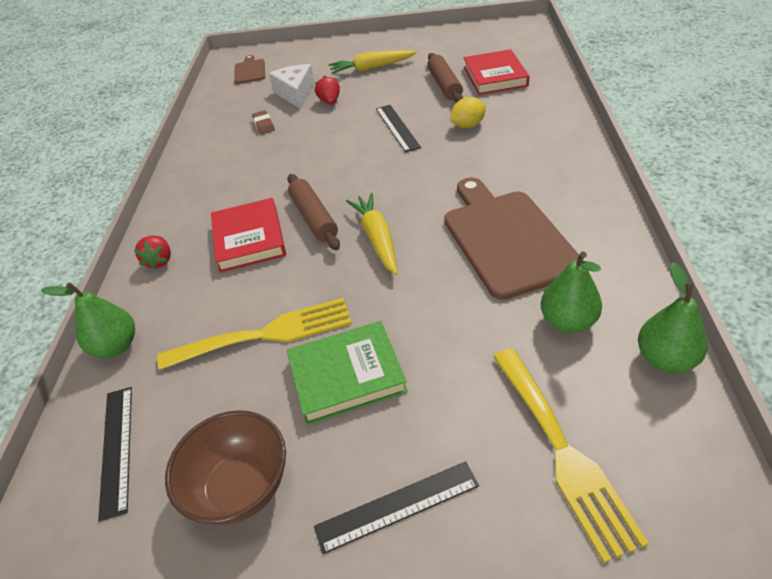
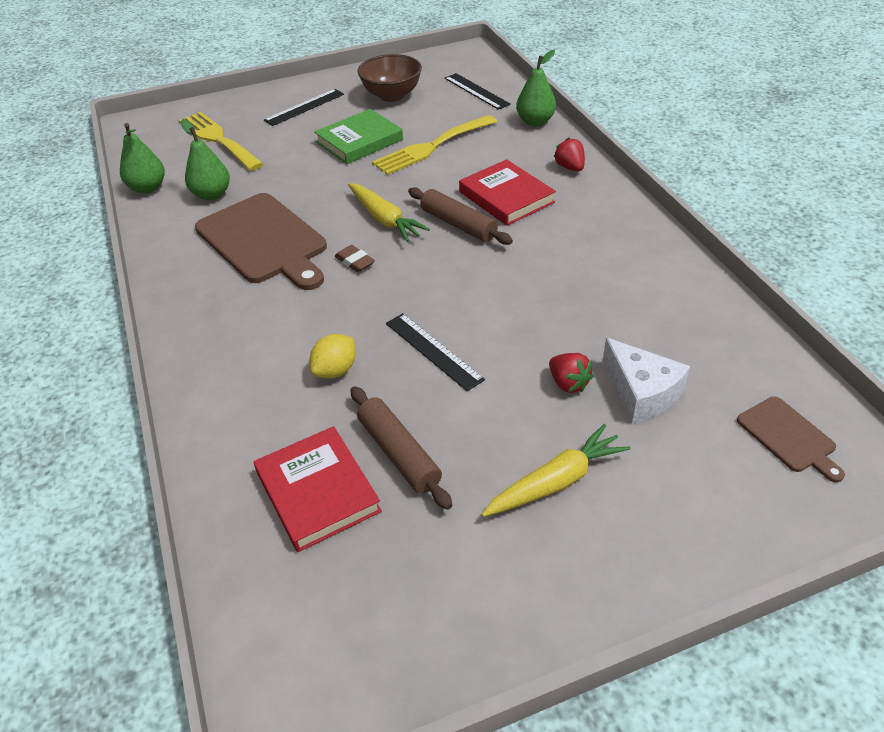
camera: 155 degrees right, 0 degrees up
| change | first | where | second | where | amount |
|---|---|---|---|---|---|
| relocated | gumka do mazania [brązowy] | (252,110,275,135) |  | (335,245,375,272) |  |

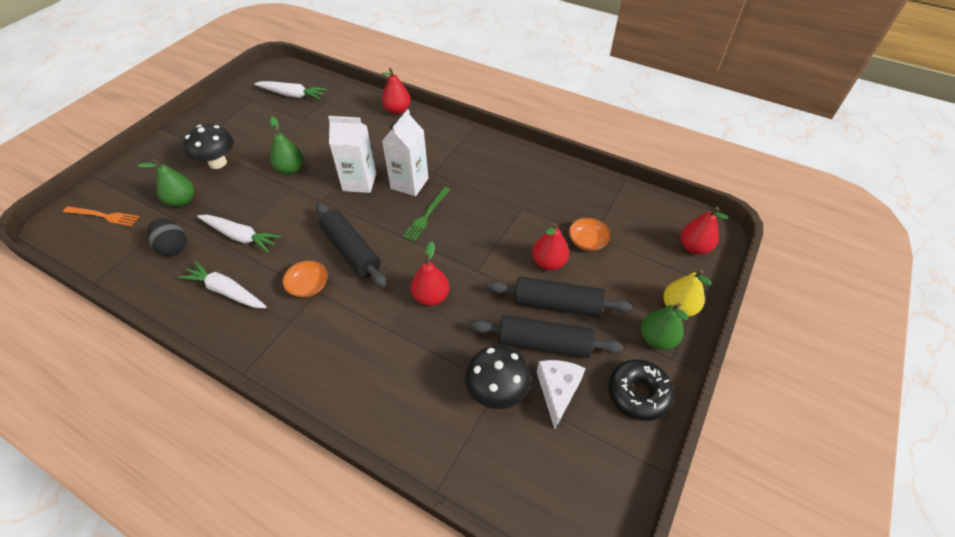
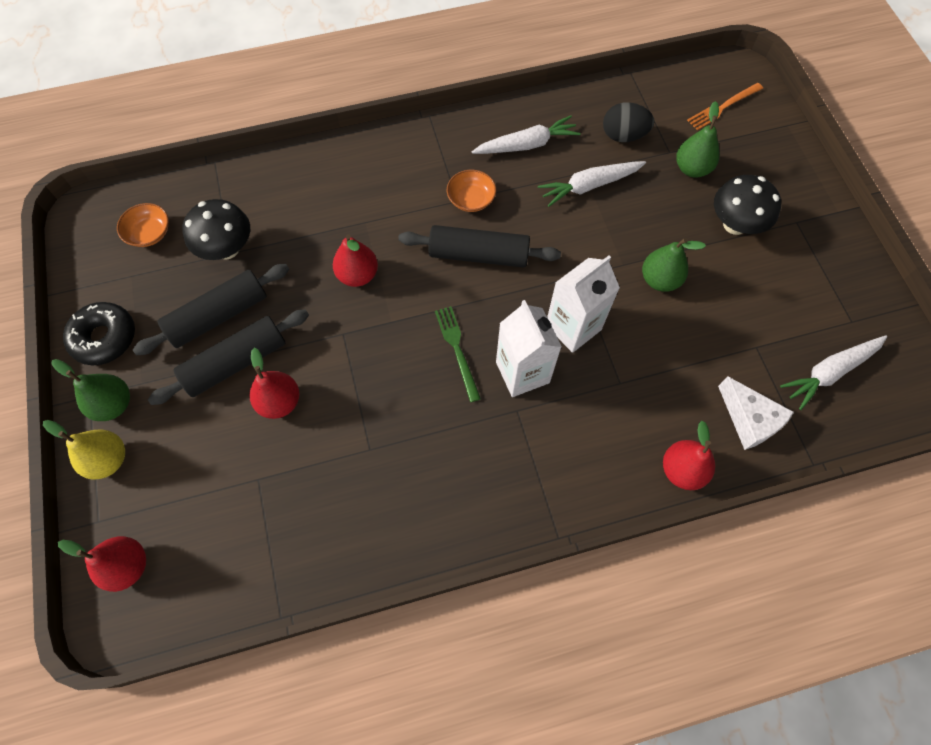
camera: 135 degrees right, 15 degrees up
| change | first | where | second | where | amount |
|---|---|---|---|---|---|
| relocated | miska [pomarańczowy] | (569,218,611,251) |  | (117,203,169,247) |  |
| relocated | ser [biały] | (537,360,586,429) |  | (718,376,794,450) |  |

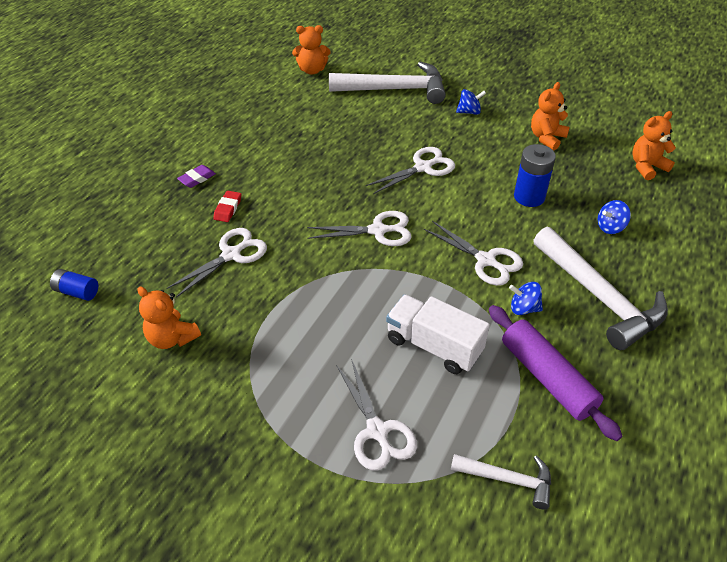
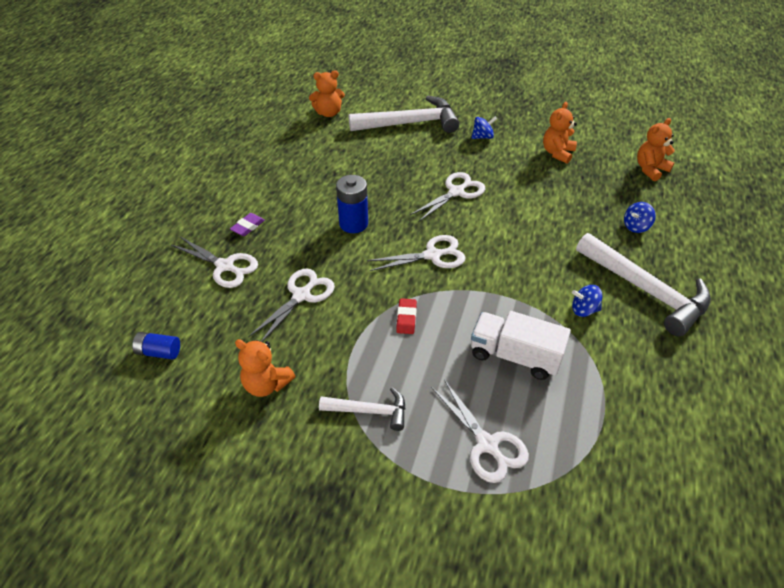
camera: 10 degrees left, 0 degrees up
| change | first | where | second | where | amount |
|---|---|---|---|---|---|
| relocated | nożyczki [biały] | (424,221,523,286) |  | (171,237,258,288) |  |
| relocated | młotek [biały] | (451,454,551,509) |  | (319,387,406,431) |  |
| relocated | bateria [niebieski] | (514,144,556,207) |  | (336,175,368,233) |  |
| relocated | gumka do mazania [czerwony] | (213,191,241,222) |  | (396,298,417,334) |  |
| missing | wałek do ciasta [fioletowy] | (489,305,623,441) |  |  |  |

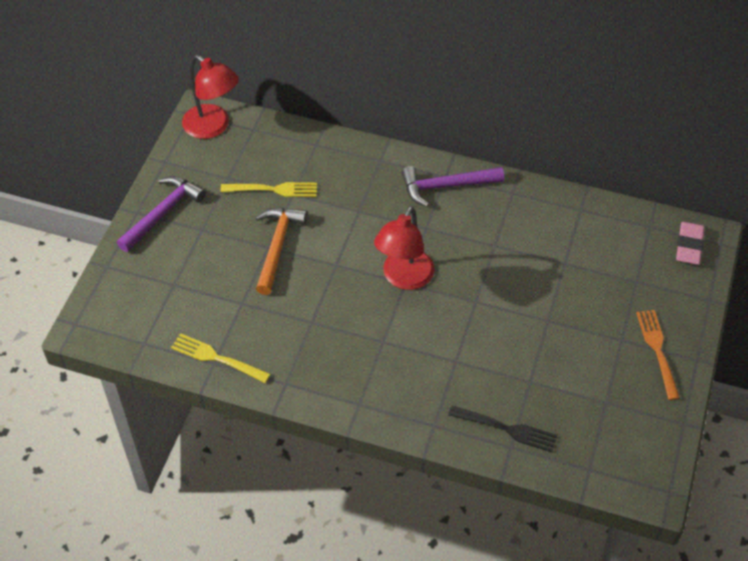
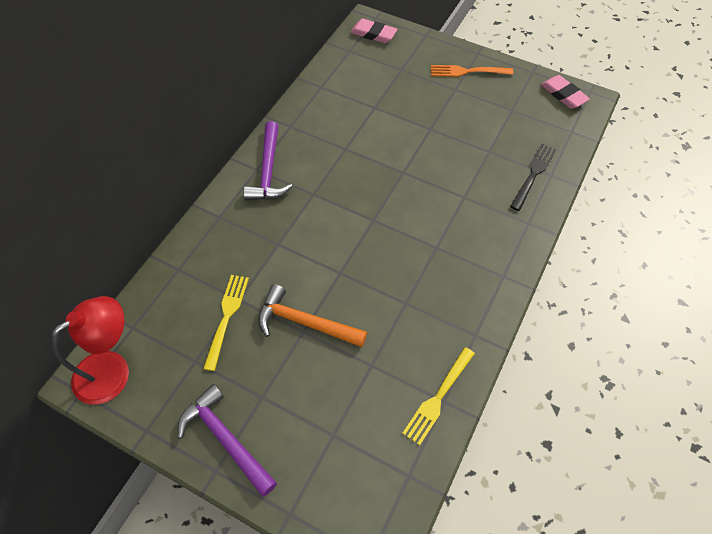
camera: 80 degrees left, 5 degrees up
| change | first | where | second | where | amount |
|---|---|---|---|---|---|
| appeared |  |  | gumka do mazania [różowy] | (541,75,590,109) |  |
| missing | lampka [czerwony] | (374,206,434,290) |  |  |  |

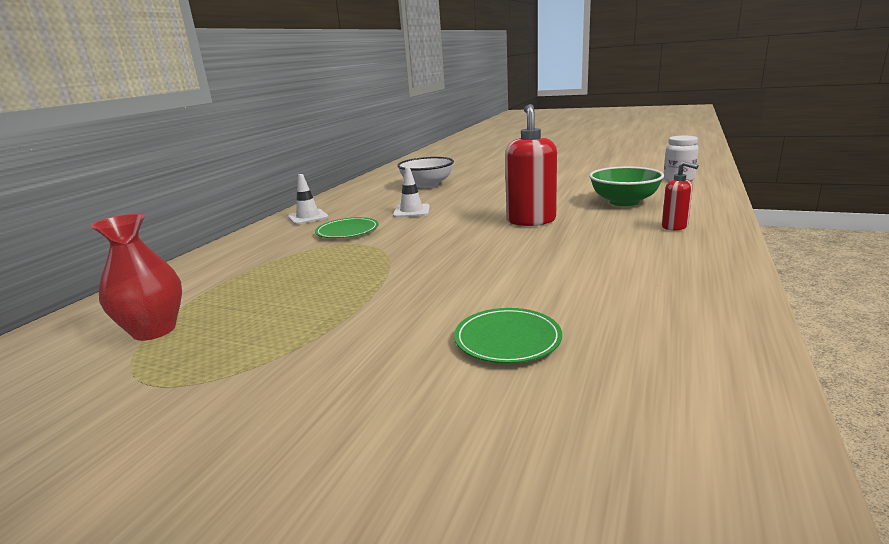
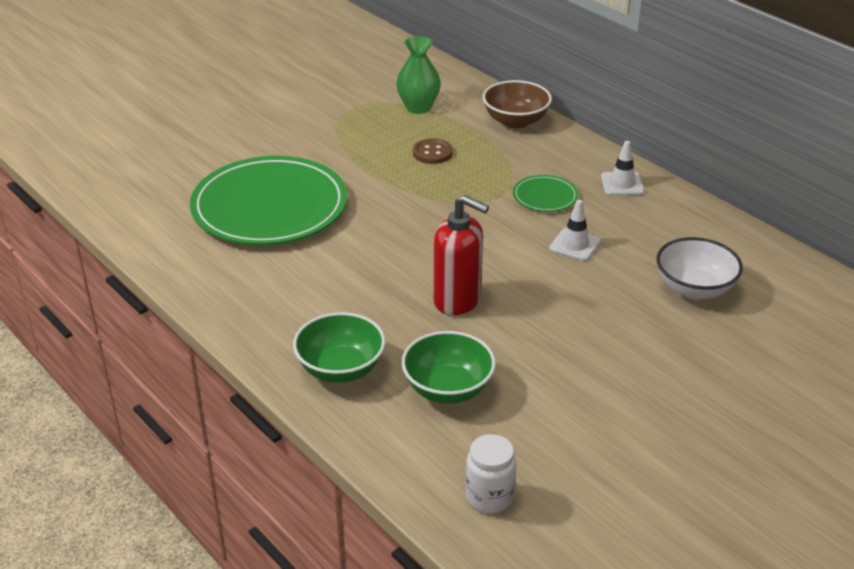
camera: 115 degrees right, 15 degrees up
| change | first | where | second | where | amount |
|---|---|---|---|---|---|
| size | talerz [zielony] | (454,308,562,363) |  | (190,156,347,245) | x2.36 |
| exchanged | dozownik mydła [czerwony] | (662,161,698,231) | miska [zielony] | (293,312,385,383) |  |
| colour | wazon [czerwony] | (91,214,182,341) | wazon [zielony] | (396,36,441,114) |  |
| appeared |  |  | guzik [brązowy] | (413,138,453,164) |  |
| appeared |  |  | miska [brązowy] | (483,80,552,128) |  |

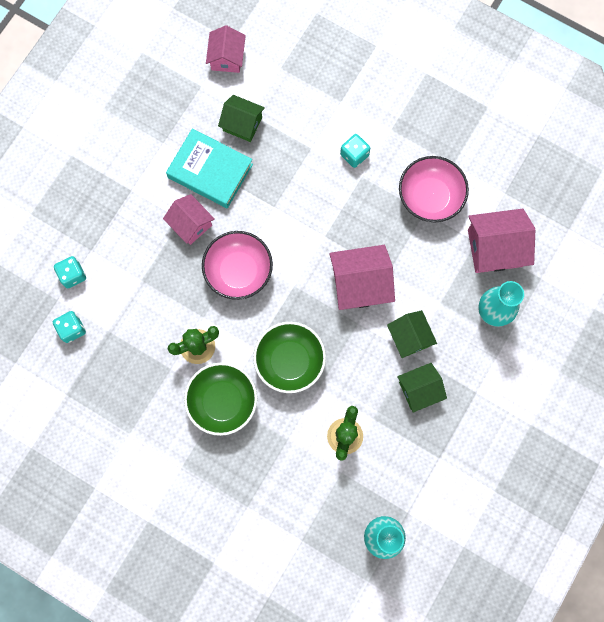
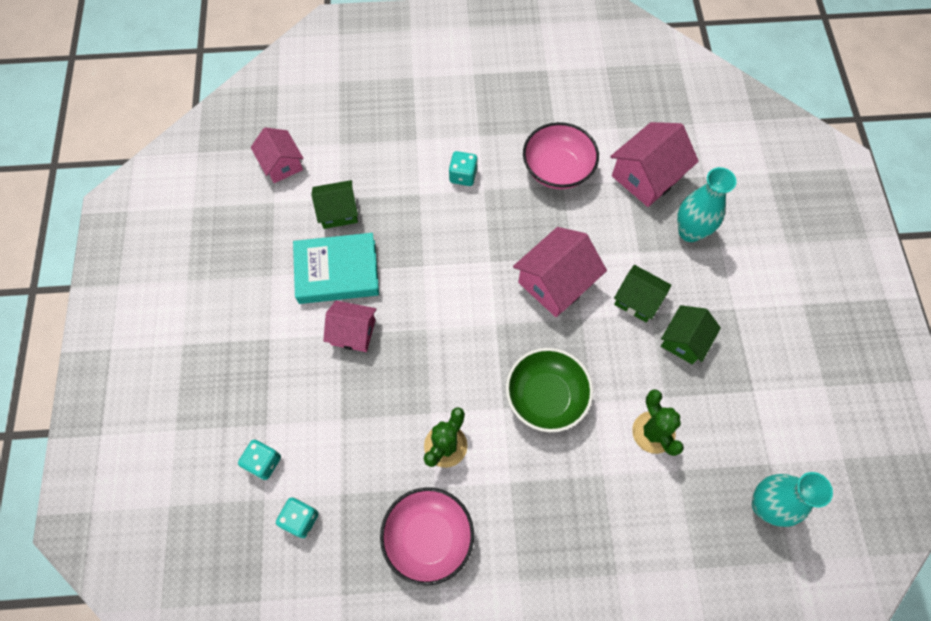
camera: 35 degrees left, 10 degrees down
| change | first | where | second | where | amount |
|---|---|---|---|---|---|
| relocated | miska [różowy] | (202,231,273,300) |  | (380,487,474,586) |  |
| missing | miska [zielony] | (184,362,257,436) |  |  |  |

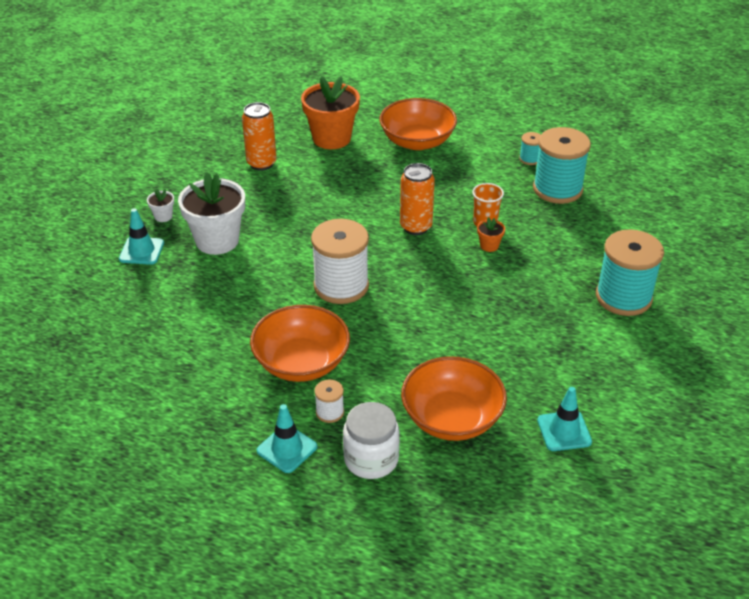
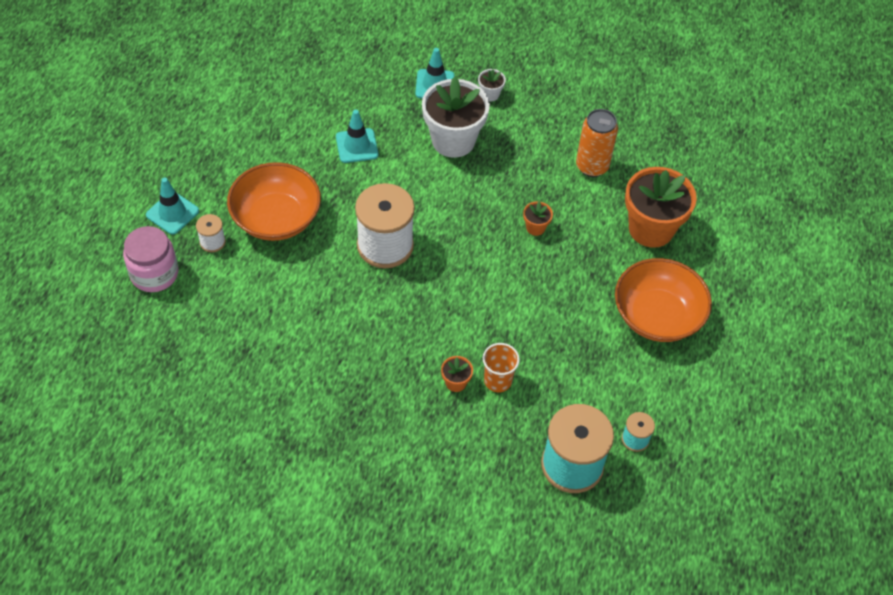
camera: 85 degrees right, 15 degrees up
| change | first | where | second | where | amount |
|---|---|---|---|---|---|
| colour | słoik [biały] | (343,402,400,479) | słoik [różowy] | (123,226,178,292) |  |
| relocated | pachołek [turkusowy] | (537,387,592,451) |  | (336,109,378,163) |  |
| appeared |  |  | doniczka [pomarańczowy] | (523,201,553,236) |  |
| missing | puszka [pomarańczowy] | (400,163,435,235) |  |  |  |
| missing | miska [pomarańczowy] | (401,356,507,441) |  |  |  |
| missing | szpulka [turkusowy] | (596,229,664,316) |  |  |  |

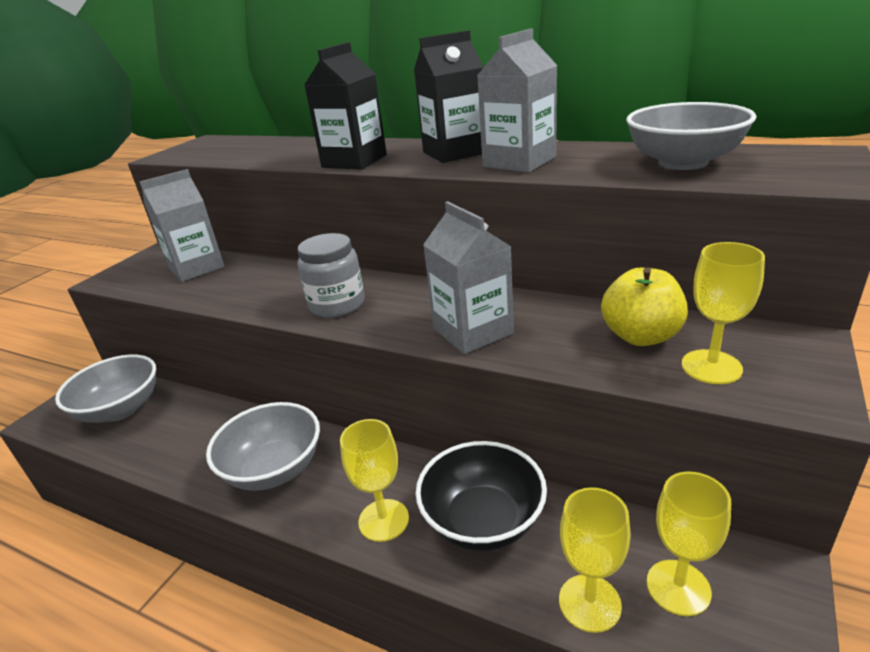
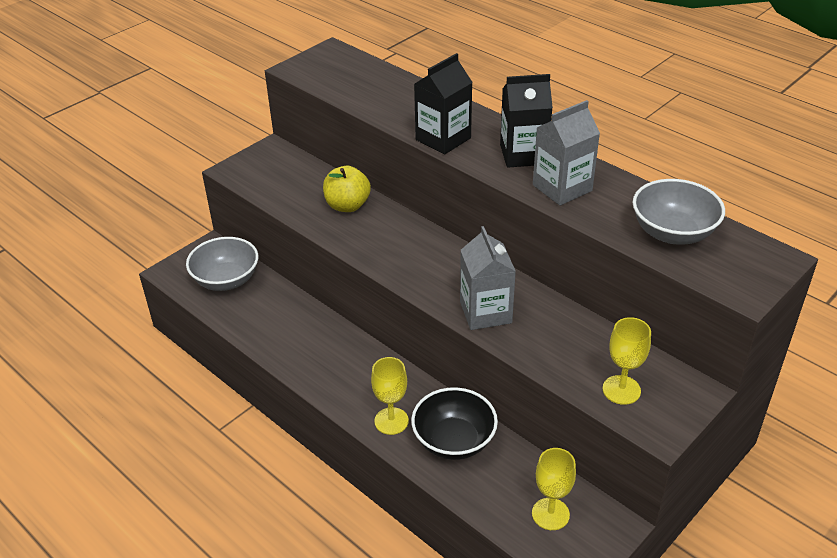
camera: 15 degrees right, 10 degrees up
| change | first | where | second | where | amount |
|---|---|---|---|---|---|
| relocated | jabłko [żółty] | (601,268,688,346) |  | (323,166,371,212) |  |
| missing | karton mleka [szary] | (139,169,225,282) |  |  |  |
| missing | miska [szary] | (206,402,320,491) |  |  |  |
| missing | słoik [szary] | (298,233,365,318) |  |  |  |
| missing | kielich [żółty] | (559,487,631,633) |  |  |  |

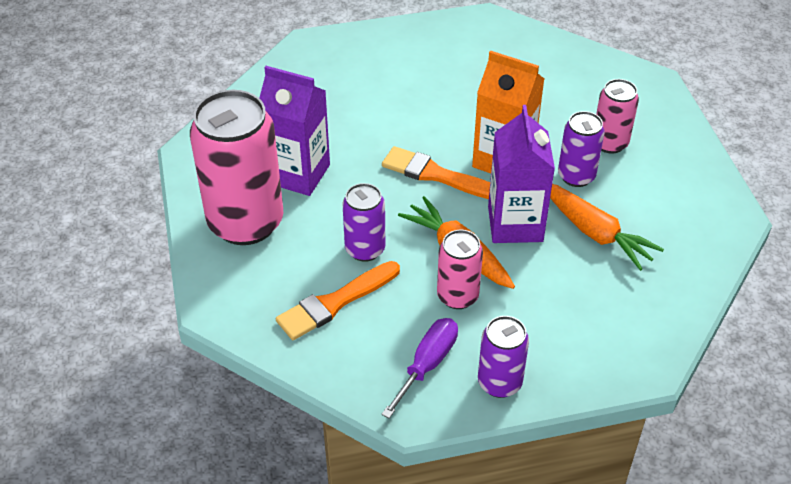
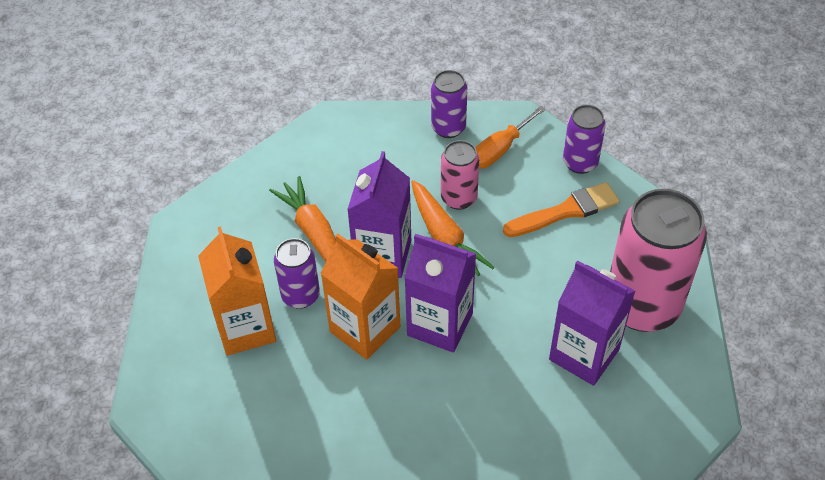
camera: 165 degrees left, 5 degrees up
| change | first | where | second | where | amount |
|---|---|---|---|---|---|
| exchanged | puszka [różowy] | (596,79,639,154) | karton mleka [pomarańczowy] | (198,226,276,356) |  |
| exchanged | pędzel [pomarańczowy] | (382,146,490,199) | karton mleka [fioletowy] | (404,234,476,352) |  |
| colour | śrubokręt [fioletowy] | (382,318,458,418) | śrubokręt [pomarańczowy] | (475,106,546,168) |  |
| relocated | puszka [fioletowy] | (342,183,385,262) |  | (563,105,606,174) |  |

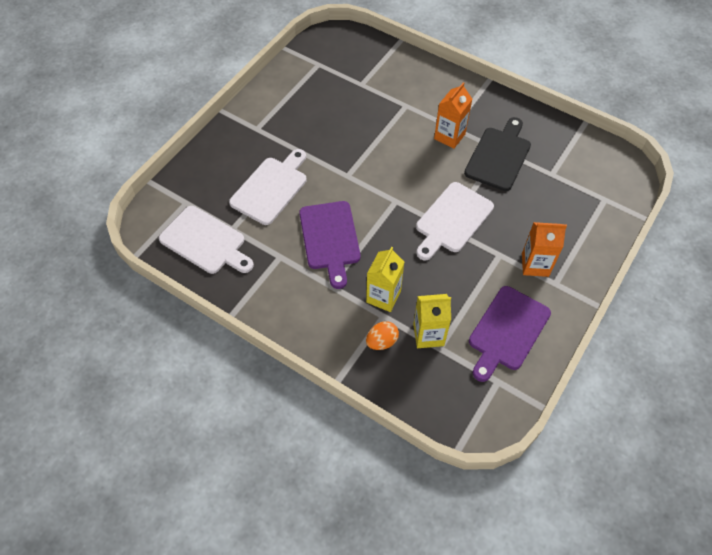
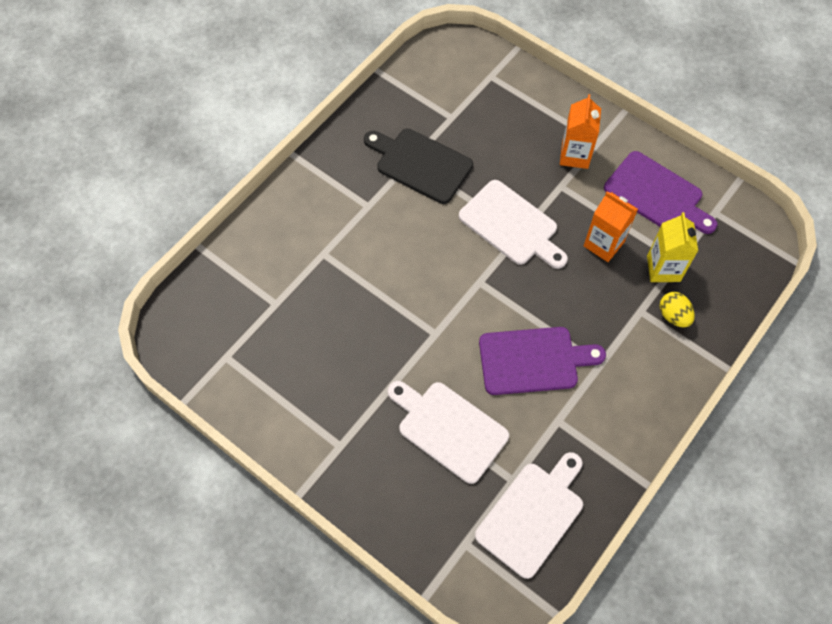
camera: 85 degrees left, 5 degrees up
| change | first | where | second | where | amount |
|---|---|---|---|---|---|
| relocated | karton mleka [pomarańczowy] | (434,82,472,149) |  | (584,191,638,262) |  |
| colour | jajko [pomarańczowy] | (366,321,399,350) | jajko [żółty] | (660,292,695,327) |  |
| missing | karton mleka [żółty] | (366,247,404,312) |  |  |  |

